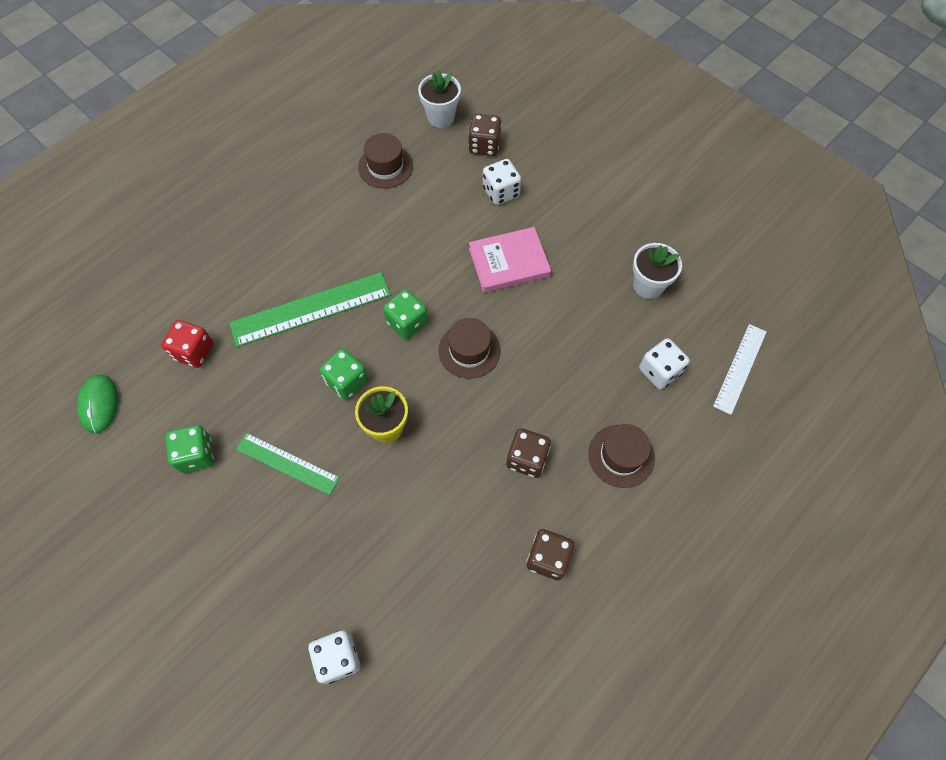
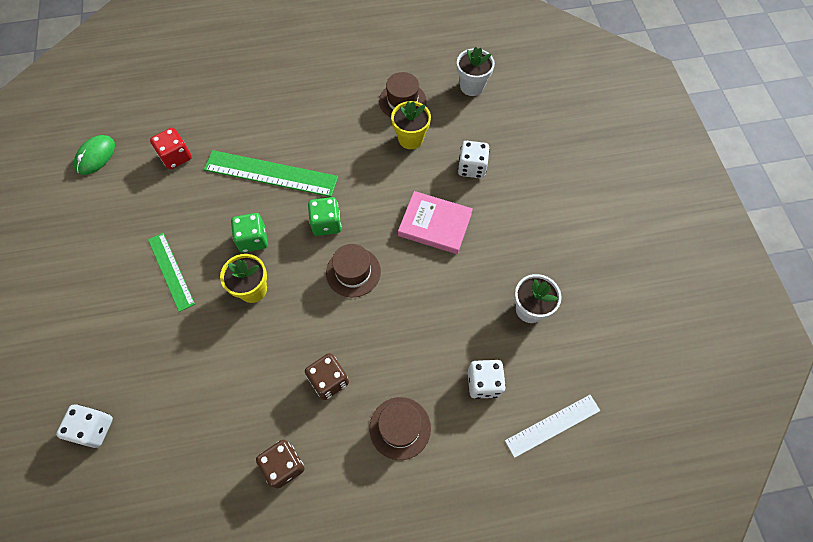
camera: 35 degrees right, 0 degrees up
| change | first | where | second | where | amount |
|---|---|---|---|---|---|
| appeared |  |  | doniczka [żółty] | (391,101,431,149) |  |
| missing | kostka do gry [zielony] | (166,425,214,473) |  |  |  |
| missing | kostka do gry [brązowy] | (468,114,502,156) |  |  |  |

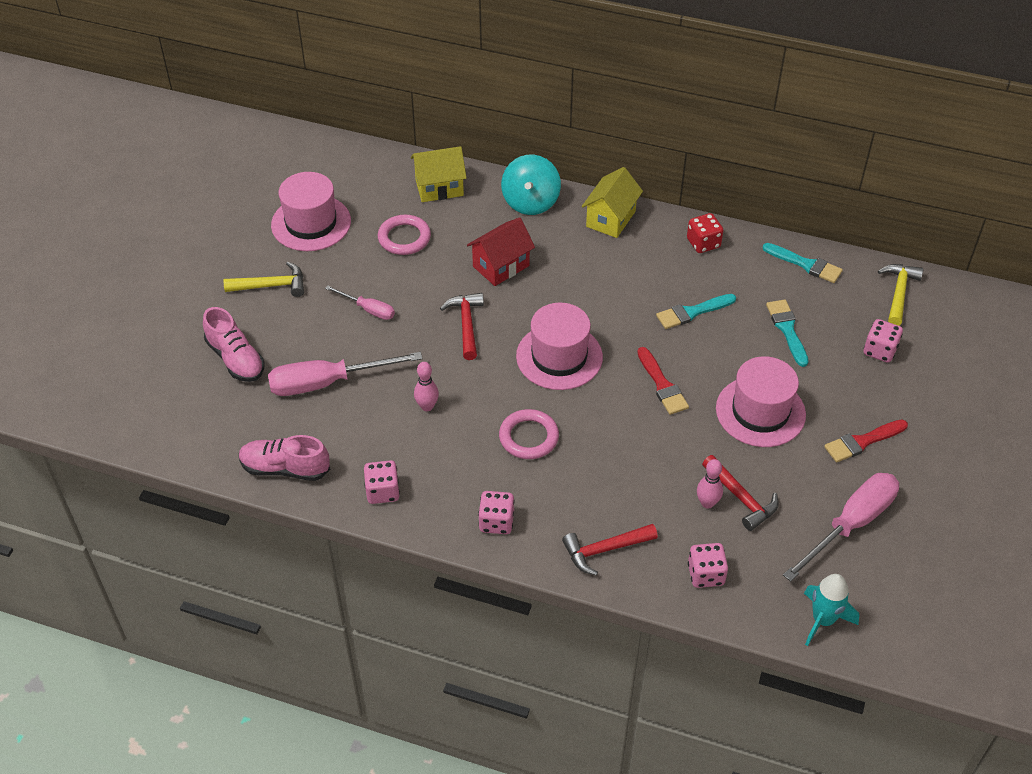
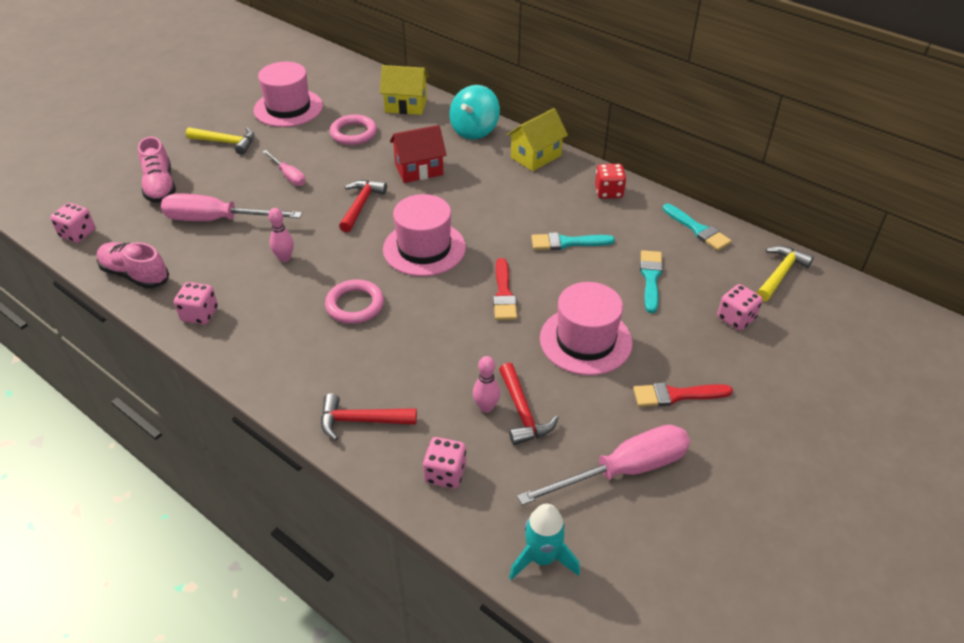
camera: 20 degrees right, 5 degrees down
| change | first | where | second | where | amount |
|---|---|---|---|---|---|
| relocated | kostka do gry [różowy] | (478,491,515,534) |  | (50,203,95,243) |  |

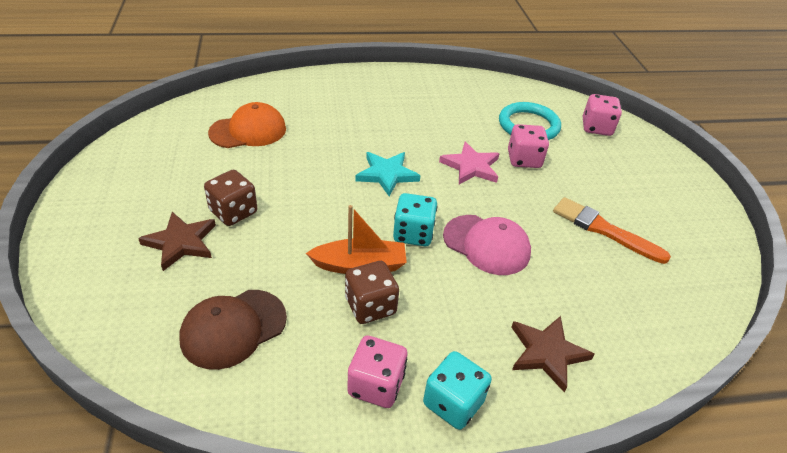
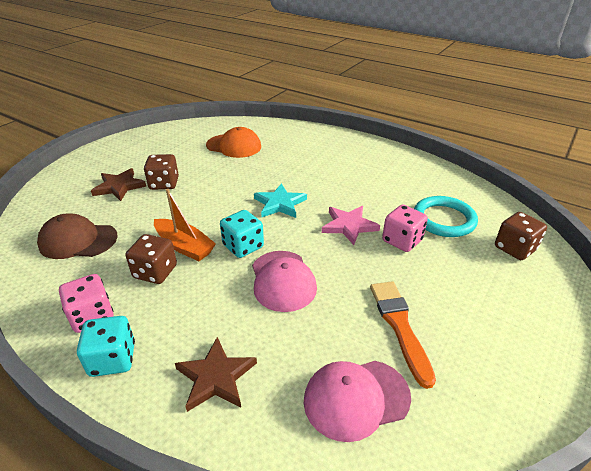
camera: 45 degrees right, 5 degrees down
| change | first | where | second | where | amount |
|---|---|---|---|---|---|
| appeared |  |  | czapka [różowy] | (304,361,411,442) |  |
| colour | kostka do gry [różowy] | (583,94,622,136) | kostka do gry [brązowy] | (495,212,547,260) |  |

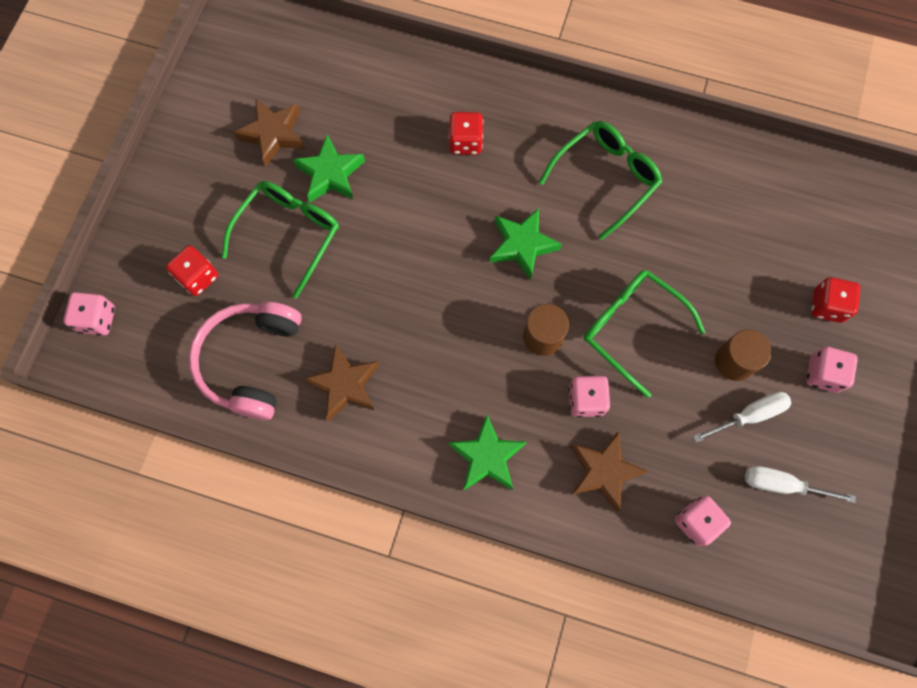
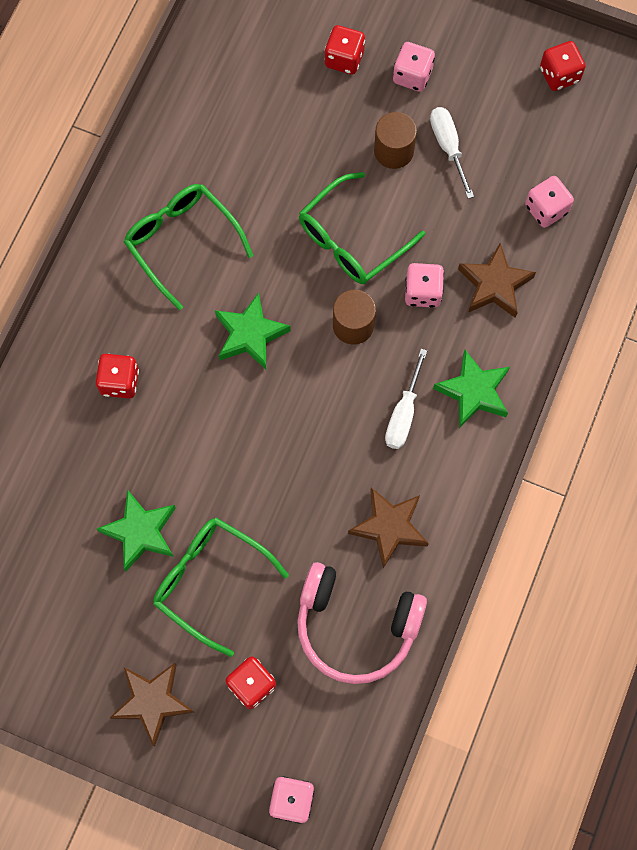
camera: 85 degrees left, 0 degrees up
| change | first | where | second | where | amount |
|---|---|---|---|---|---|
| relocated | gwiazda [brązowy] | (233,99,305,166) |  | (110,663,194,746) |  |
| relocated | śrubokręt [biały] | (745,466,856,503) |  | (385,349,427,449) |  |
| appeared |  |  | kostka do gry [czerwony] | (540,41,586,91) |  |

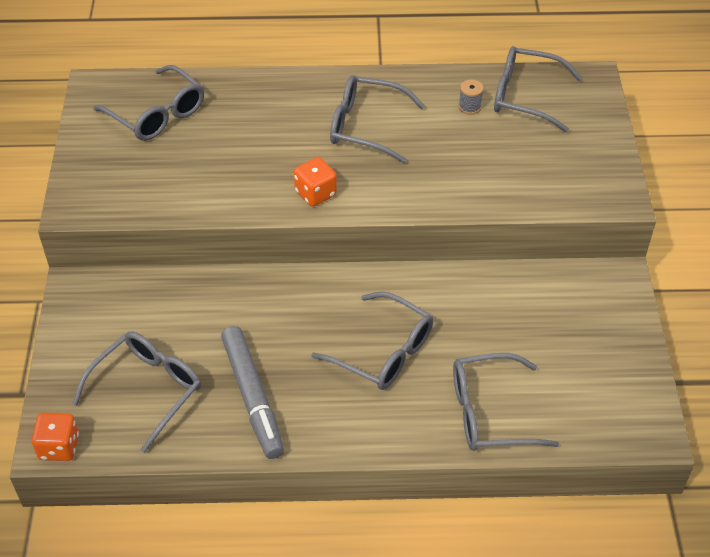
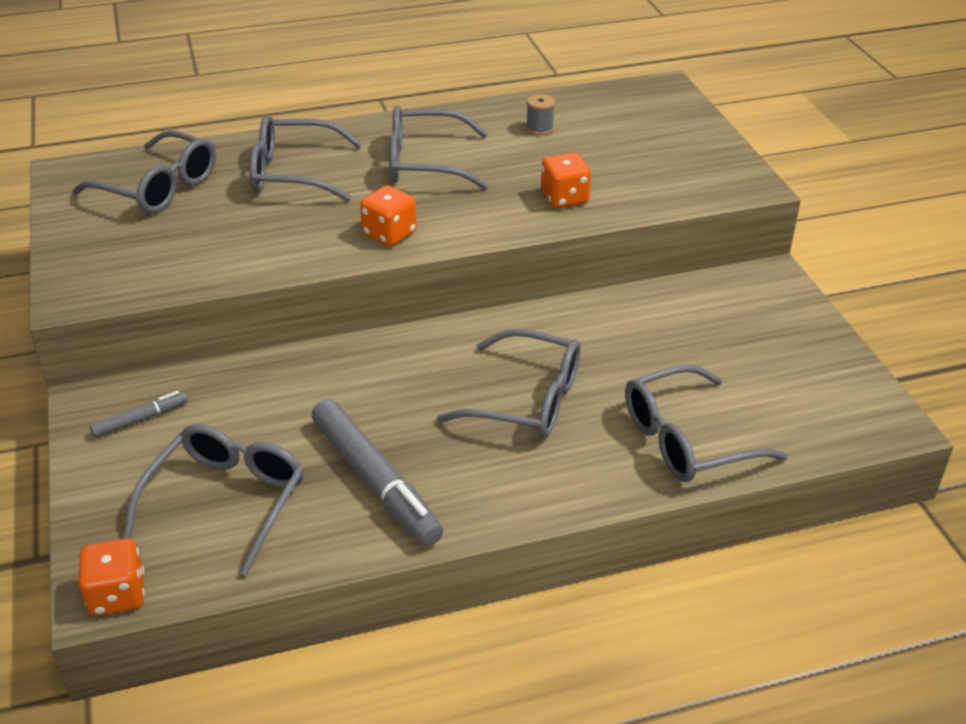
camera: 15 degrees left, 10 degrees down
| change | first | where | second | where | amount |
|---|---|---|---|---|---|
| appeared |  |  | flamaster [szary] | (90,391,188,438) |  |
| relocated | okulary [szary] | (494,46,582,132) |  | (249,115,362,202) |  |
| appeared |  |  | kostka do gry [pomarańczowy] | (541,152,591,208) |  |

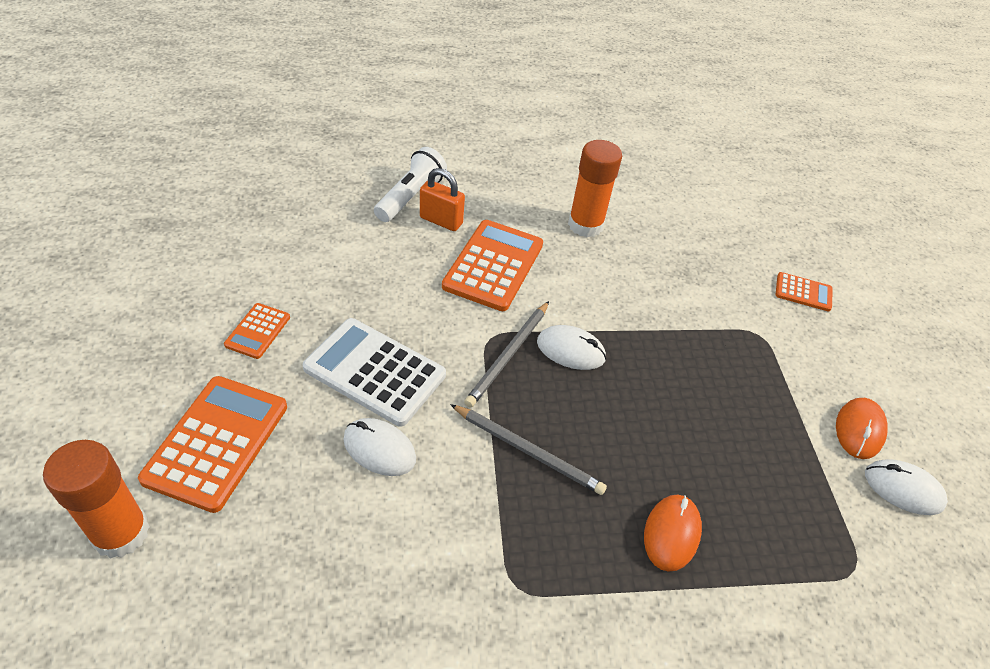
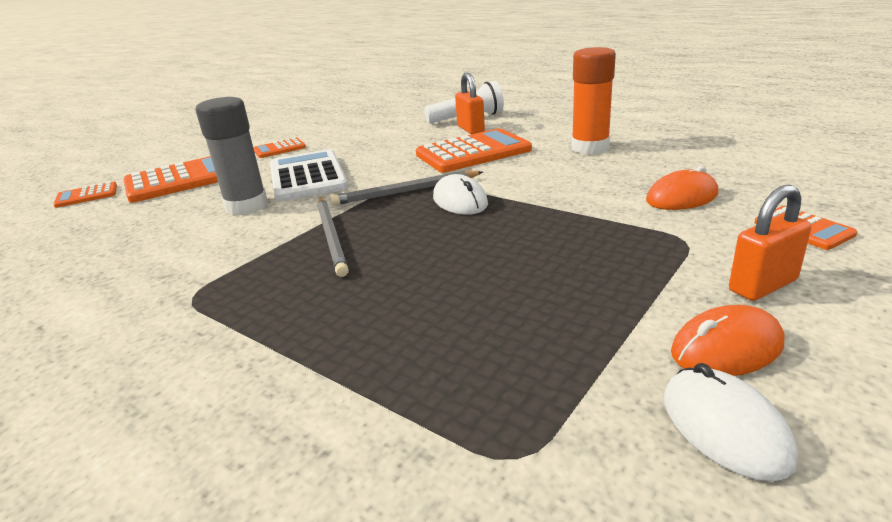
camera: 50 degrees right, 20 degrees down
| change | first | where | second | where | amount |
|---|---|---|---|---|---|
| exchanged | klej w sztyfcie [pomarańczowy] | (43,440,150,559) | kalkulator [pomarańczowy] | (53,181,117,208) |  |
| exchanged | myszka [biały] | (343,418,416,476) | klej w sztyfcie [szary] | (195,97,268,215) |  |
| relocated | myszka [pomarańczowy] | (644,495,702,572) |  | (646,166,718,210) |  |
| appeared |  |  | kłódka [pomarańczowy] | (729,185,812,301) |  |

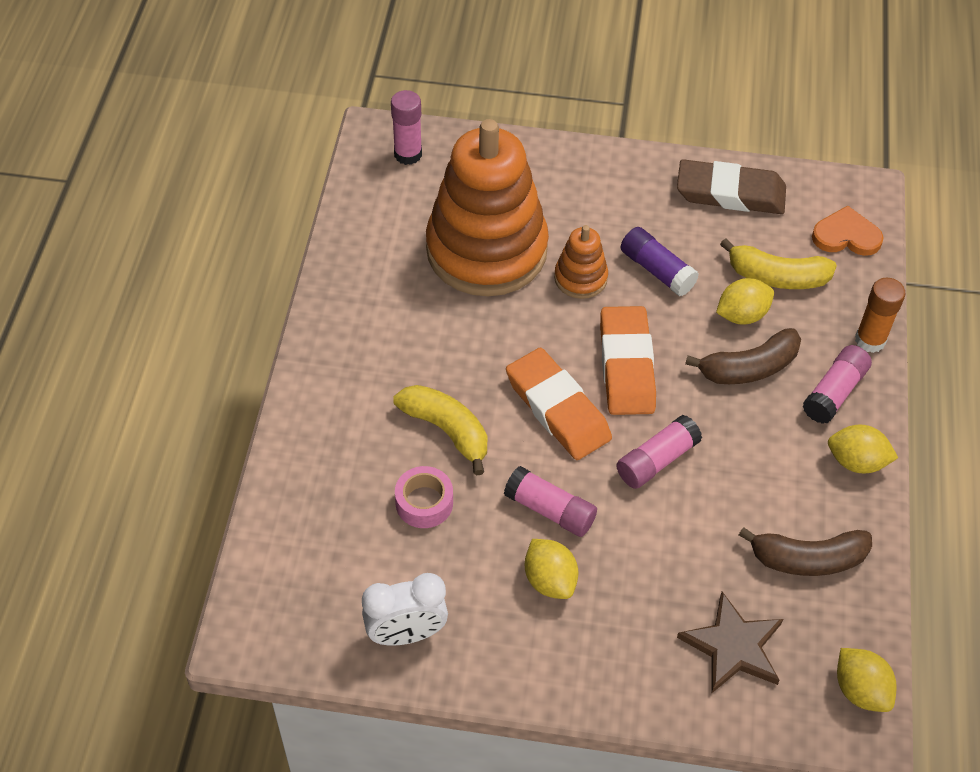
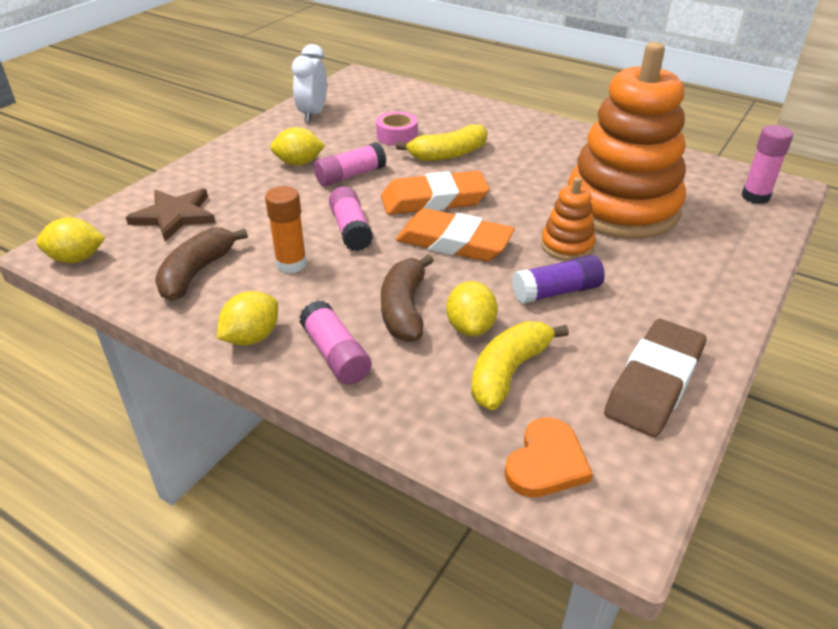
camera: 115 degrees right, 15 degrees down
| change | first | where | second | where | amount |
|---|---|---|---|---|---|
| relocated | klej w sztyfcie [pomarańczowy] | (855,278,905,353) |  | (265,186,307,274) |  |

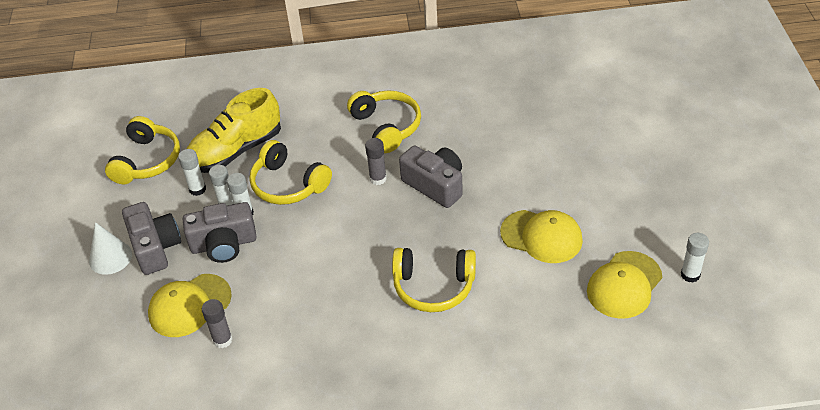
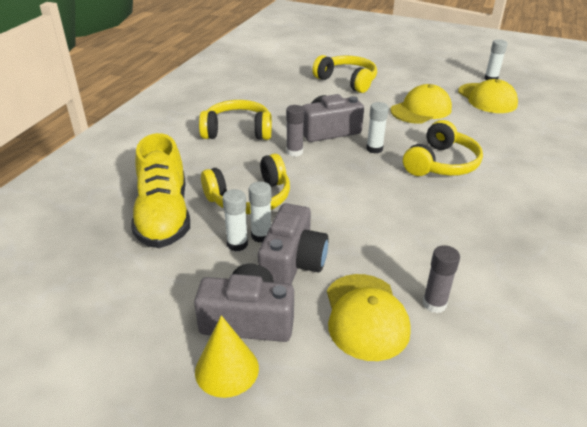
camera: 65 degrees left, 10 degrees down
| change | first | where | second | where | amount |
|---|---|---|---|---|---|
| colour | stożek [biały] | (89,222,132,275) | stożek [żółty] | (195,315,259,398) |  |
| relocated | słuchawki [żółty] | (105,116,180,184) |  | (312,55,377,93) |  |
| relocated | klej w sztyfcie [biały] | (178,149,206,196) |  | (366,102,389,154) |  |

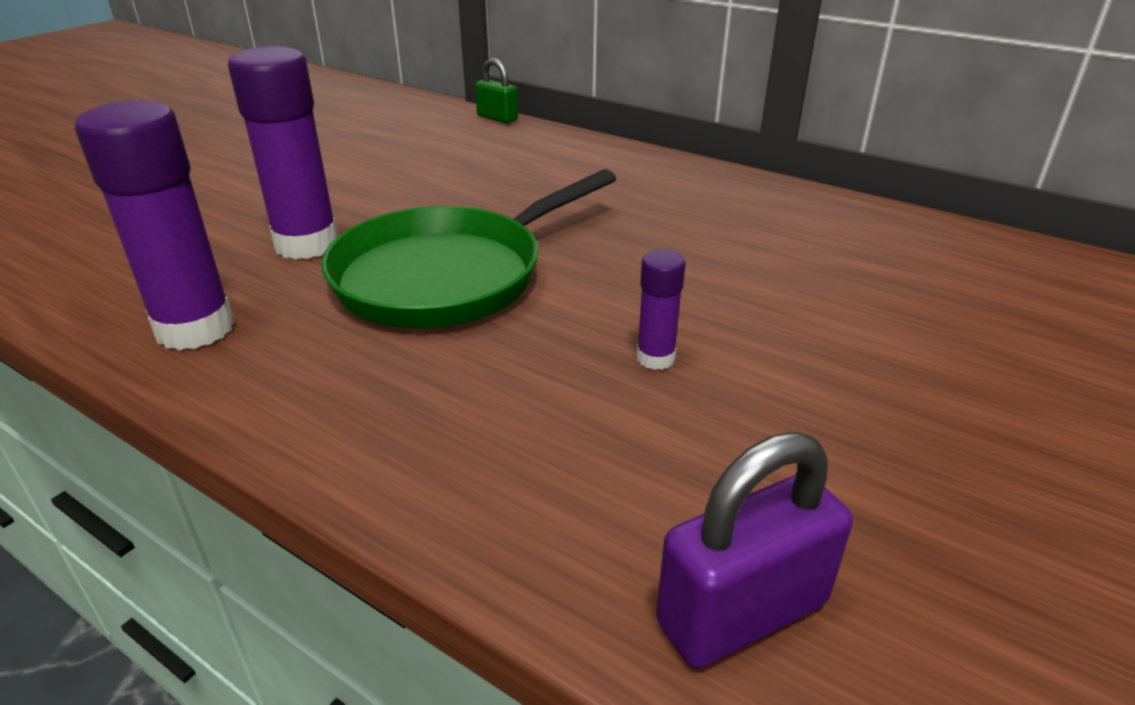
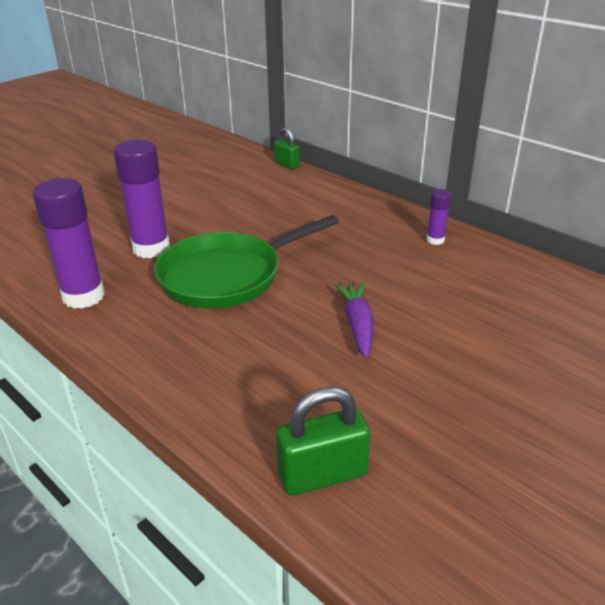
camera: 10 degrees right, 0 degrees up
| change | first | where | second | where | amount |
|---|---|---|---|---|---|
| colour | kłódka [fioletowy] | (656,432,853,669) | kłódka [zielony] | (276,387,371,496) |  |
| appeared |  |  | marchewka [fioletowy] | (334,281,374,358) |  |
| relocated | klej w sztyfcie [fioletowy] | (636,249,686,370) |  | (427,189,451,245) |  |

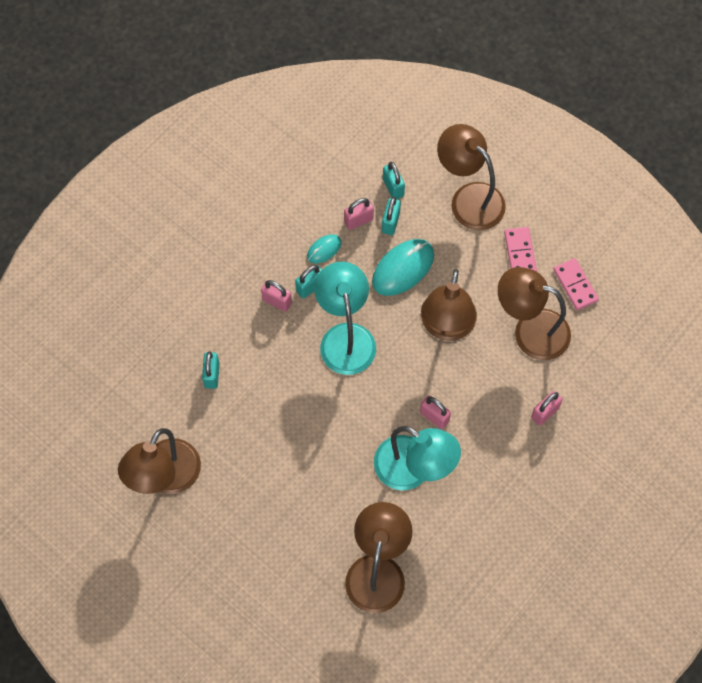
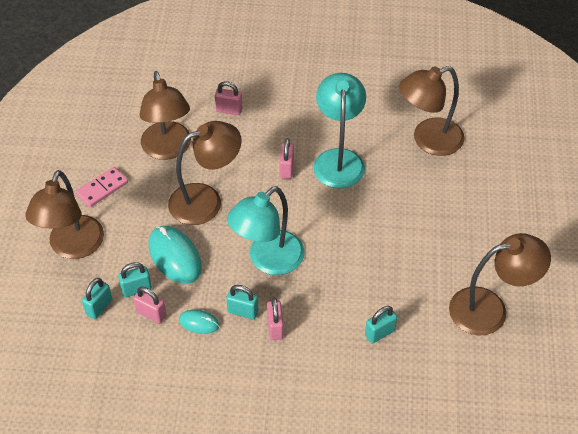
camera: 125 degrees left, 15 degrees down
| change | first | where | second | where | amount |
|---|---|---|---|---|---|
| spun | myszka [turkusowy] | (372,239,434,296) |  | (148,226,202,284) | 45 degrees clockwise |
| missing | kostka domina [różowy] | (553,258,599,310) |  |  |  |

